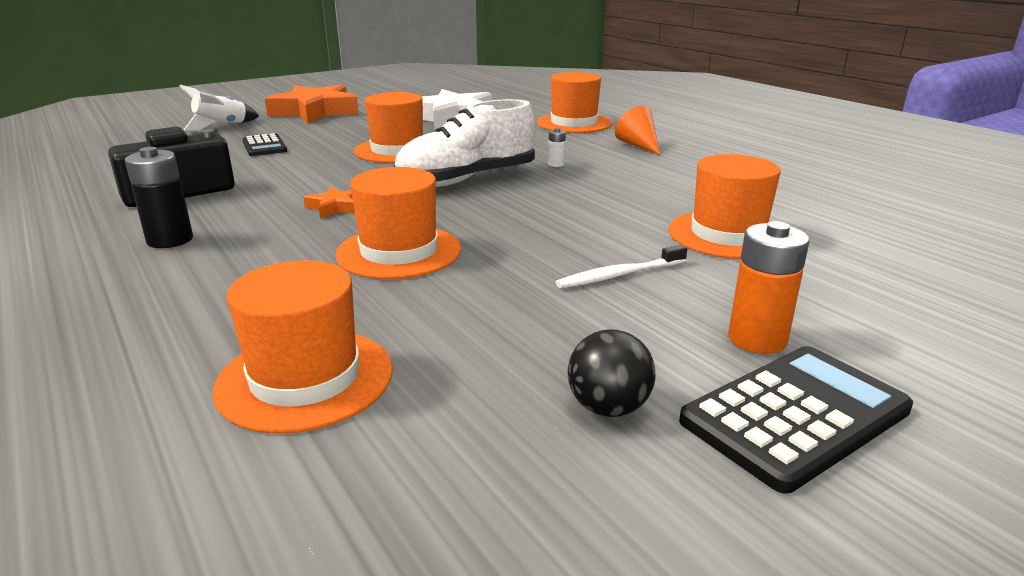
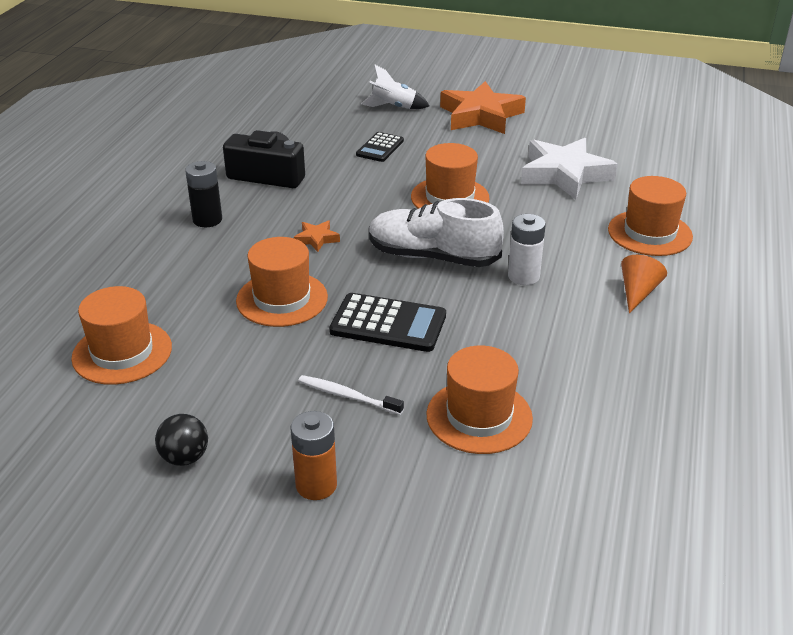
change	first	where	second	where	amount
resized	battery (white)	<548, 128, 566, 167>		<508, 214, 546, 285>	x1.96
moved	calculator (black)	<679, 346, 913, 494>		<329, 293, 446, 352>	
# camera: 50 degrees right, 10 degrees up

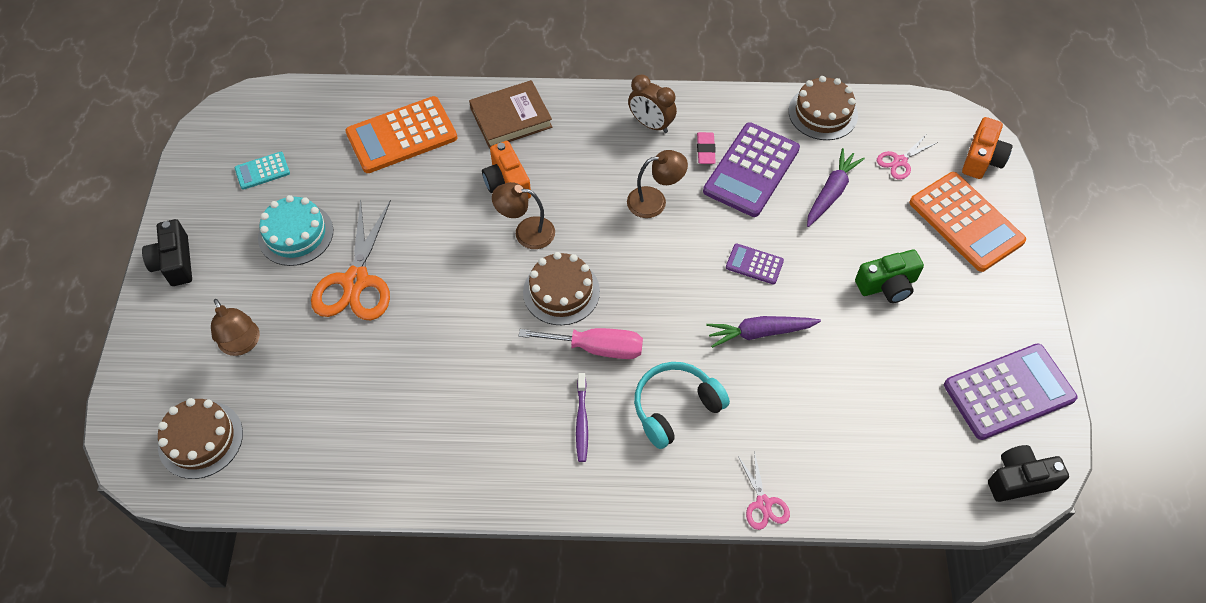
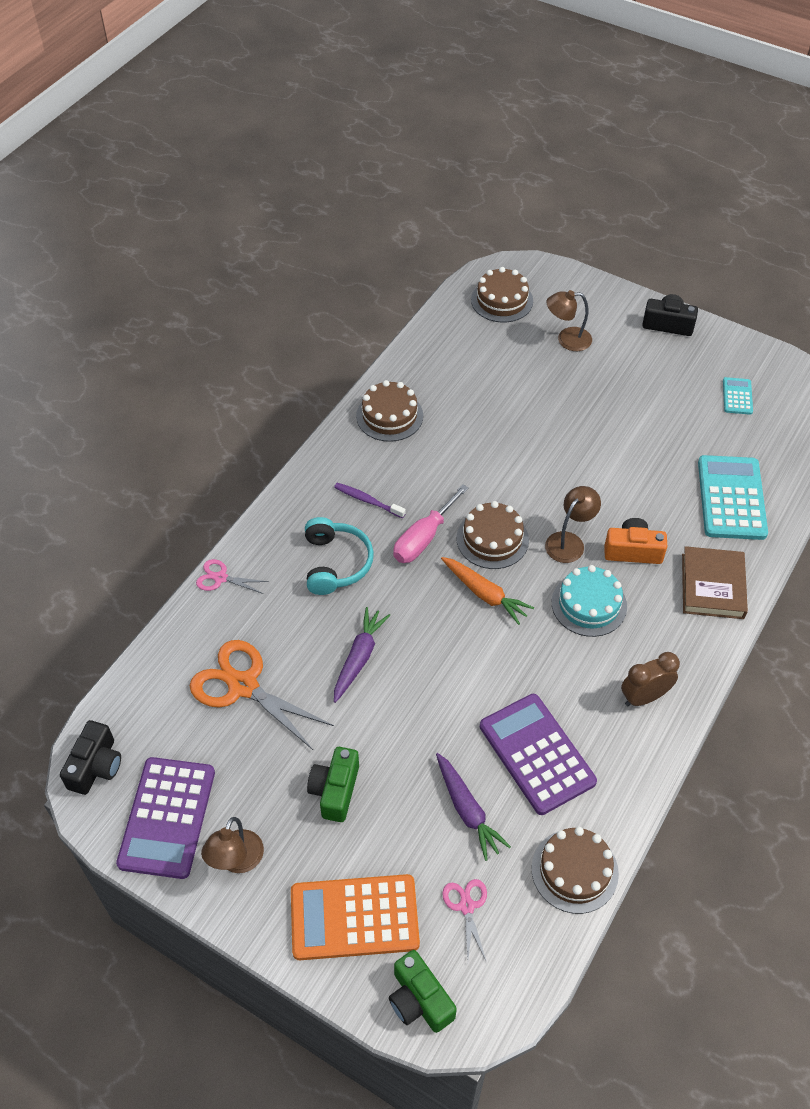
change	first	where	second	where	amount
moved	cake (turquoise)	<258, 195, 333, 266>		<552, 565, 627, 637>	
moved	scissors (orange)	<311, 199, 391, 320>		<190, 640, 334, 750>	
recoloured	calculator (orange)	<345, 96, 457, 173>	calculator (turquoise)	<698, 455, 768, 540>	
moved	lamp (brown)	<627, 150, 688, 218>		<201, 817, 264, 873>	
removed	eraser (pink)	<697, 132, 716, 164>			
removed	calculator (purple)	<726, 243, 784, 285>			
recoloured	camera (orange)	<962, 117, 1012, 179>	camera (green)	<389, 950, 457, 1033>	
added			cake (brown)	<356, 380, 423, 442>	
added			carrot (orange)	<441, 557, 534, 625>	
# camera: 120 degrees right, 5 degrees down

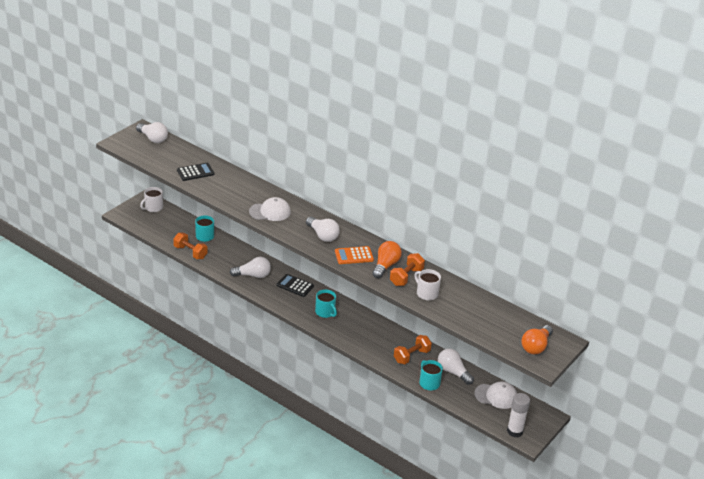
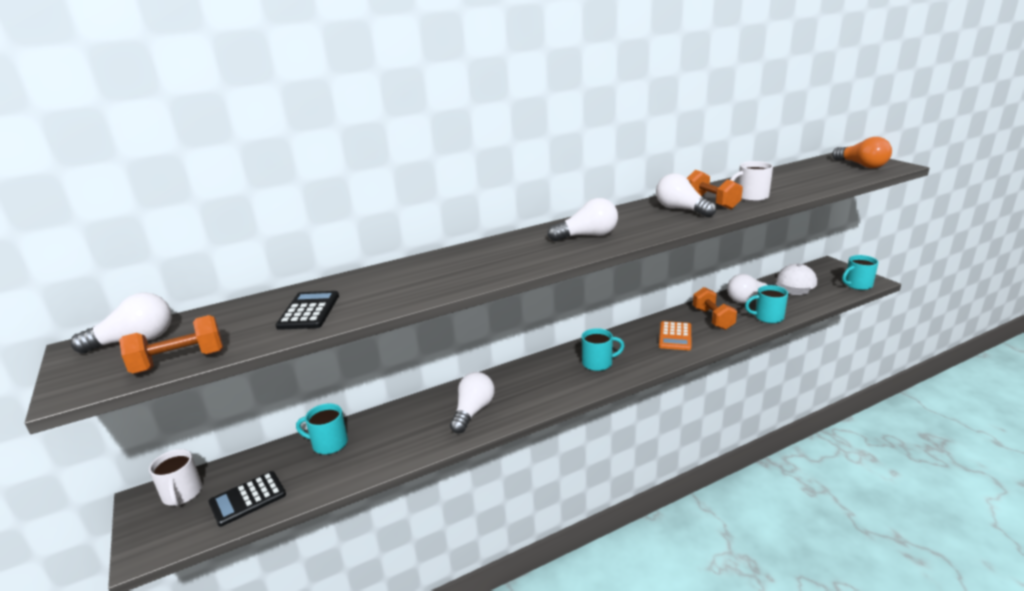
change	first	where	second	where	amount
moved	dumbbell (orange)	<173, 233, 207, 259>		<119, 315, 223, 374>	
removed	cap (white)	<249, 197, 291, 221>			
moved	calculator (black)	<276, 274, 314, 297>		<208, 471, 286, 527>	
moved	calculator (orange)	<335, 246, 374, 264>		<659, 321, 691, 350>	
recoloured	light bulb (orange)	<372, 241, 402, 278>	light bulb (white)	<656, 173, 716, 217>	
replaced	glue stick (white)	<507, 393, 530, 437>	mug (turquoise)	<842, 255, 879, 290>	
# camera: 60 degrees left, 10 degrees down

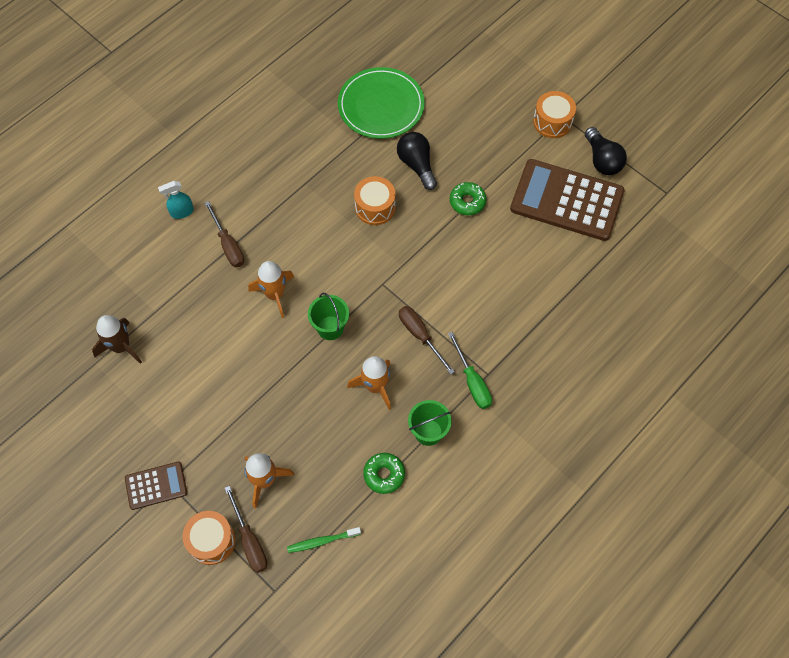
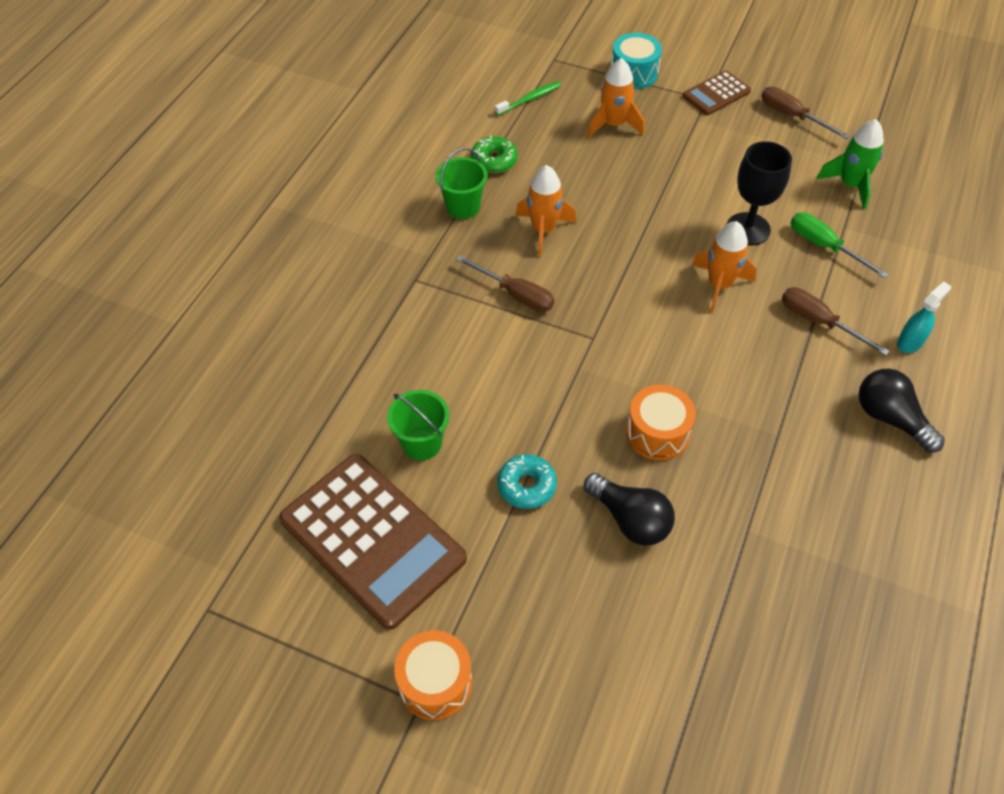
change	first	where	second	where	amount
recoloured	rocket (brown)	<92, 315, 142, 364>	rocket (green)	<816, 119, 884, 209>	
recoloured	drum (orange)	<182, 511, 235, 565>	drum (turquoise)	<611, 33, 662, 89>	
moved	screwdriver (brown)	<225, 486, 267, 573>		<762, 87, 850, 139>	
moved	bucket (green)	<308, 293, 349, 340>		<387, 390, 449, 460>	
removed	plate (green)	<338, 67, 425, 139>			
moved	screwdriver (green)	<448, 332, 492, 409>		<791, 212, 888, 278>	
recoloured	donut (green)	<450, 182, 487, 215>	donut (turquoise)	<497, 454, 557, 509>	
turned	calculator (brown)	<510, 159, 625, 241>		<279, 454, 467, 630>	45 degrees clockwise
moved	light bulb (black)	<585, 127, 627, 175>		<859, 369, 945, 452>	
added			goblet (black)	<727, 141, 792, 245>	
# camera: 160 degrees right, 10 degrees down

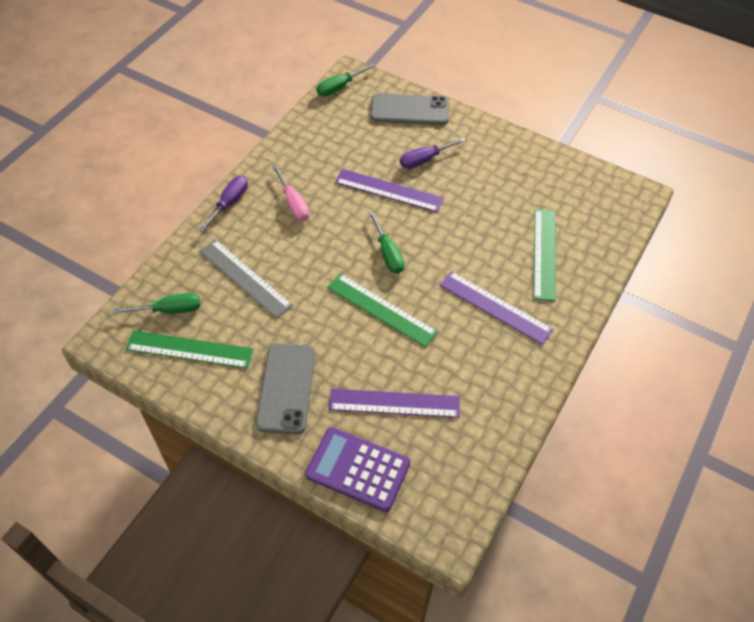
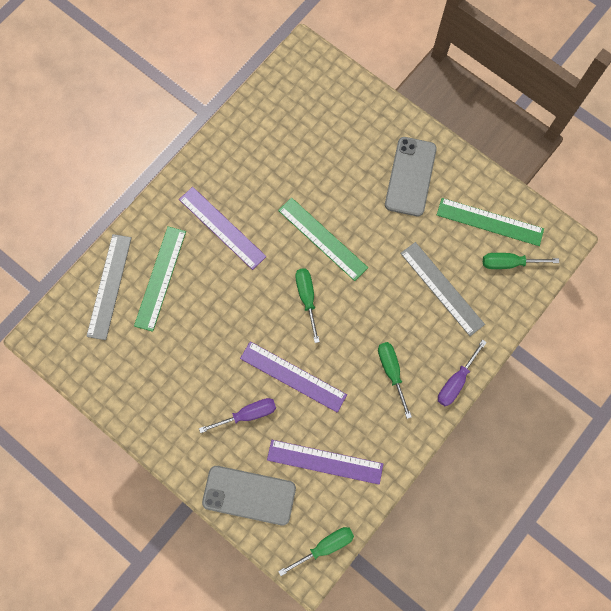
change	first	where	second	where	amount
recoloured	screwdriver (pink)	<272, 165, 309, 221>	screwdriver (green)	<378, 342, 412, 419>	
removed	calculator (purple)	<305, 427, 411, 512>			
moved	ruler (purple)	<329, 389, 460, 418>		<267, 440, 383, 485>	
added			ruler (grey)	<86, 234, 132, 340>	
# camera: 170 degrees left, 20 degrees up

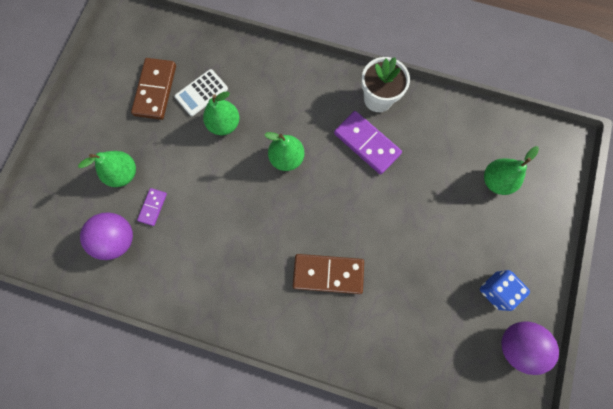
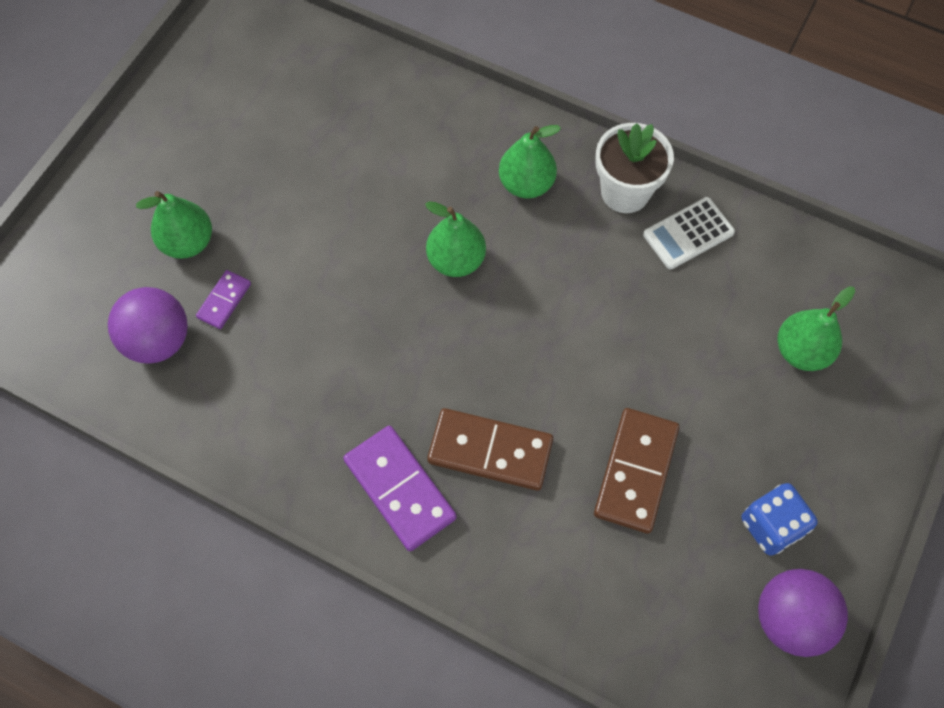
change	first	where	second	where	amount
moved	domino (brown)	<131, 58, 176, 120>		<594, 408, 679, 533>	
moved	calculator (white)	<175, 69, 228, 116>		<643, 197, 735, 269>	
moved	pear (green)	<203, 92, 239, 135>		<499, 125, 561, 198>	
moved	domino (purple)	<334, 111, 402, 175>		<343, 426, 457, 551>	
# camera: 10 degrees right, 10 degrees down

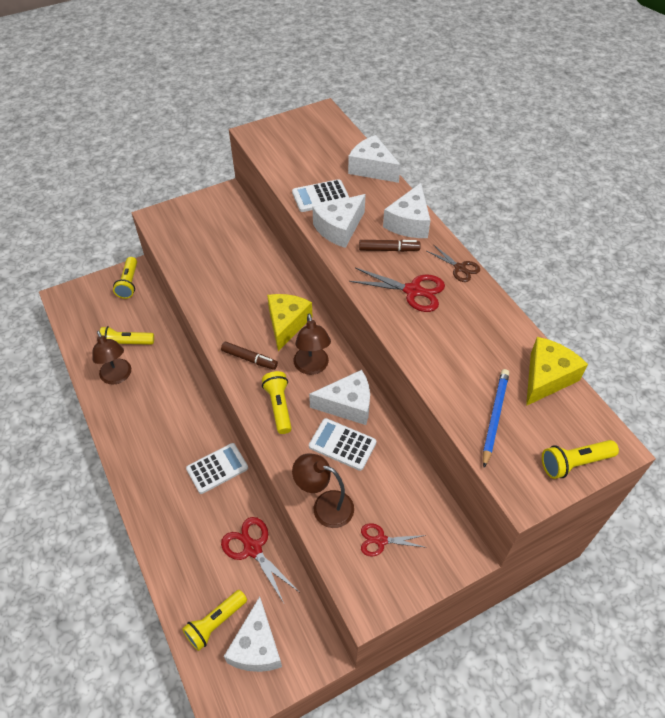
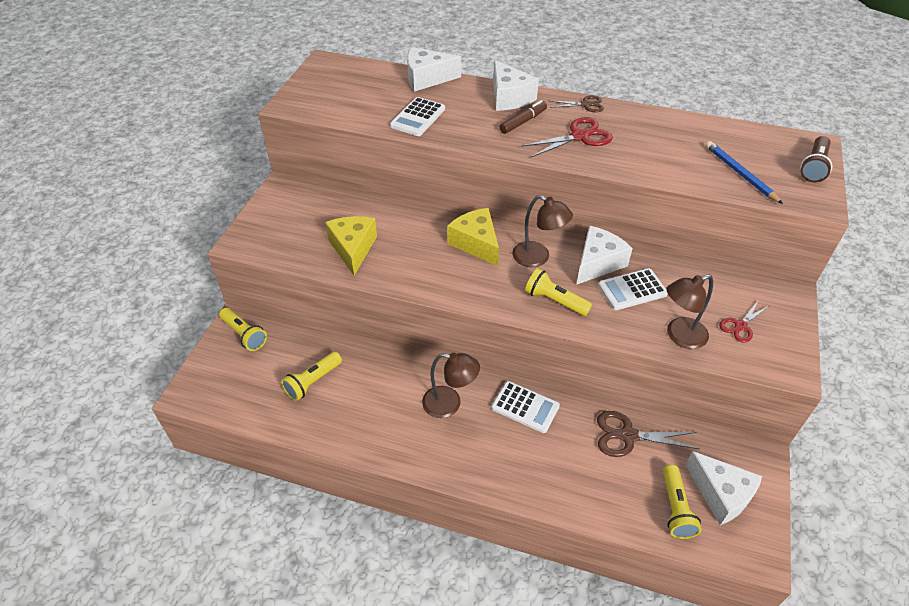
change	first	where	second	where	amount
moved	lamp (brown)	<92, 331, 131, 385>		<422, 353, 480, 418>	
turned	calculator (white)	<186, 443, 248, 494>		<491, 381, 560, 433>	105 degrees clockwise
removed	marker (brown)	<221, 341, 278, 370>			
recoloured	scissors (red)	<221, 517, 299, 603>	scissors (brown)	<597, 411, 699, 457>	
removed	cheese (white)	<312, 194, 366, 248>			
moved	cheese (yellow)	<526, 337, 588, 406>		<325, 216, 377, 276>	
recoloured	flashlight (yellow)	<542, 440, 619, 479>	flashlight (brown)	<800, 136, 832, 182>	
# camera: 45 degrees left, 5 degrees down

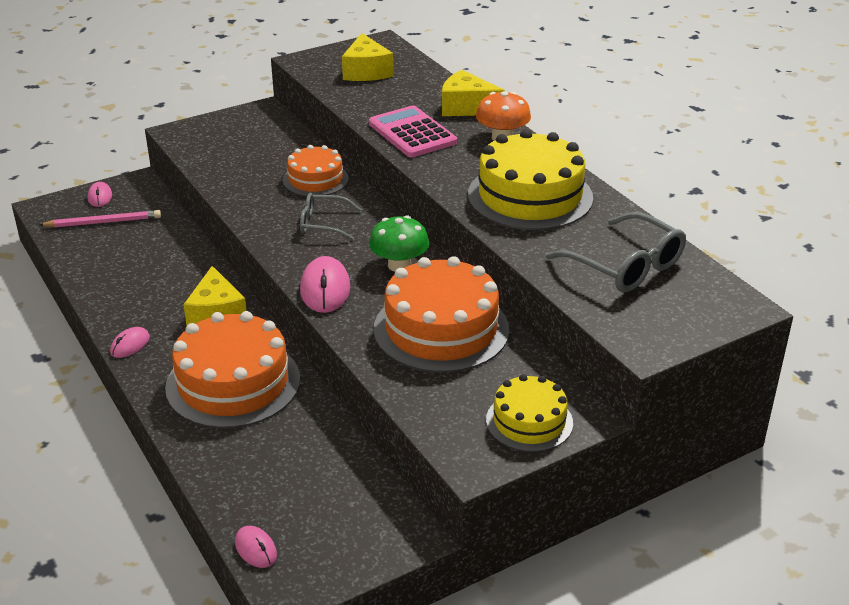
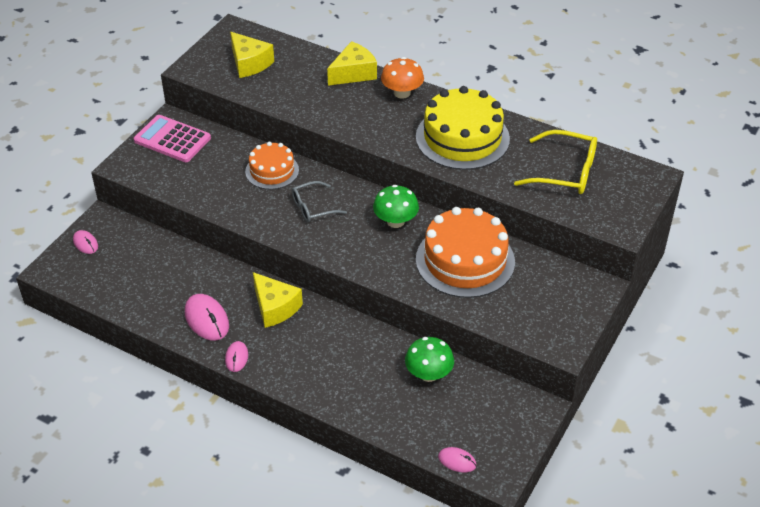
change	first	where	second	where	amount
removed	pencil (pink)	<39, 210, 161, 228>			
removed	cake (orange)	<165, 311, 300, 428>			
moved	mouse (pink)	<300, 256, 350, 313>		<185, 294, 229, 341>	
moved	calculator (pink)	<369, 105, 457, 157>		<134, 115, 211, 162>	
turned	cheese (yellow)	<442, 70, 505, 116>		<327, 41, 377, 86>	150 degrees clockwise
removed	cake (yellow)	<486, 374, 573, 452>			
recoloured	glasses (grey)	<546, 212, 686, 292>	glasses (yellow)	<514, 130, 597, 194>	
added			mushroom (green)	<405, 337, 454, 382>	
# camera: 30 degrees left, 10 degrees up

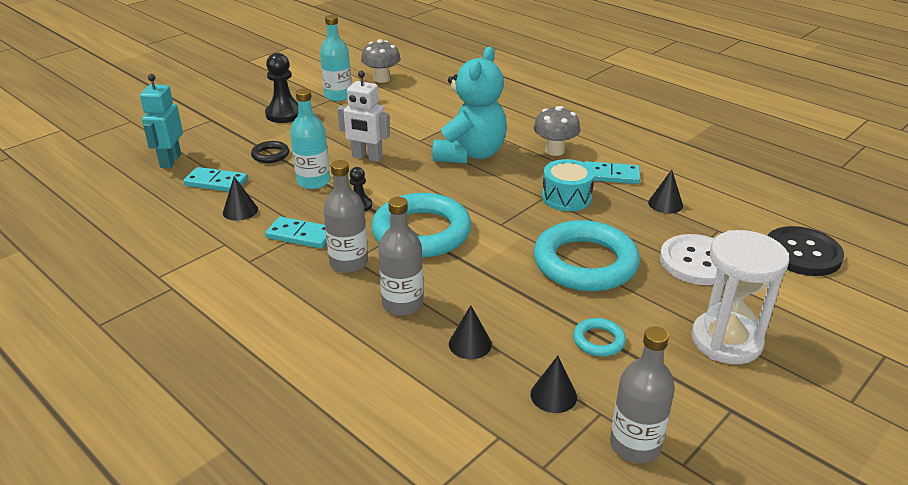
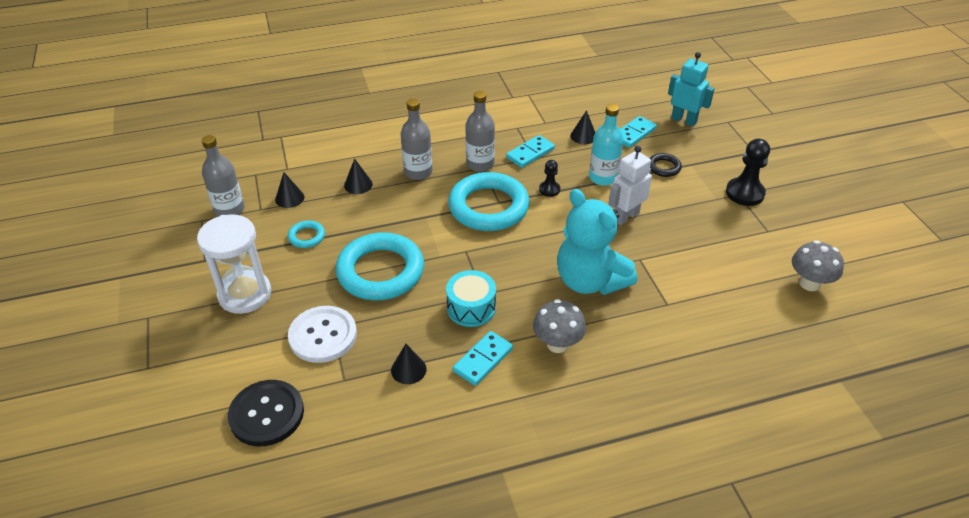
change	first	where	second	where	amount
removed	bottle (turquoise)	<320, 15, 352, 101>			
# camera: 120 degrees right, 10 degrees up

